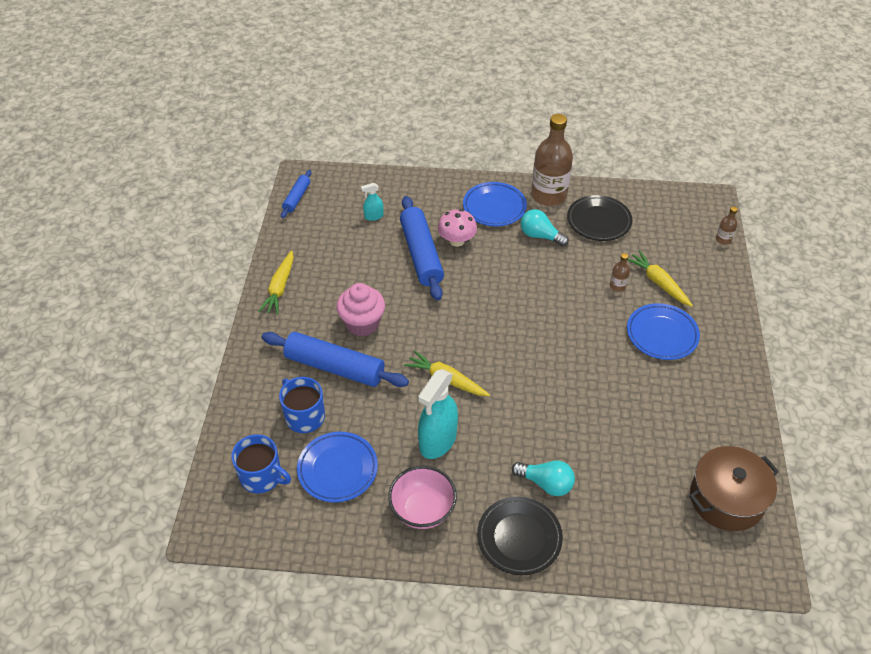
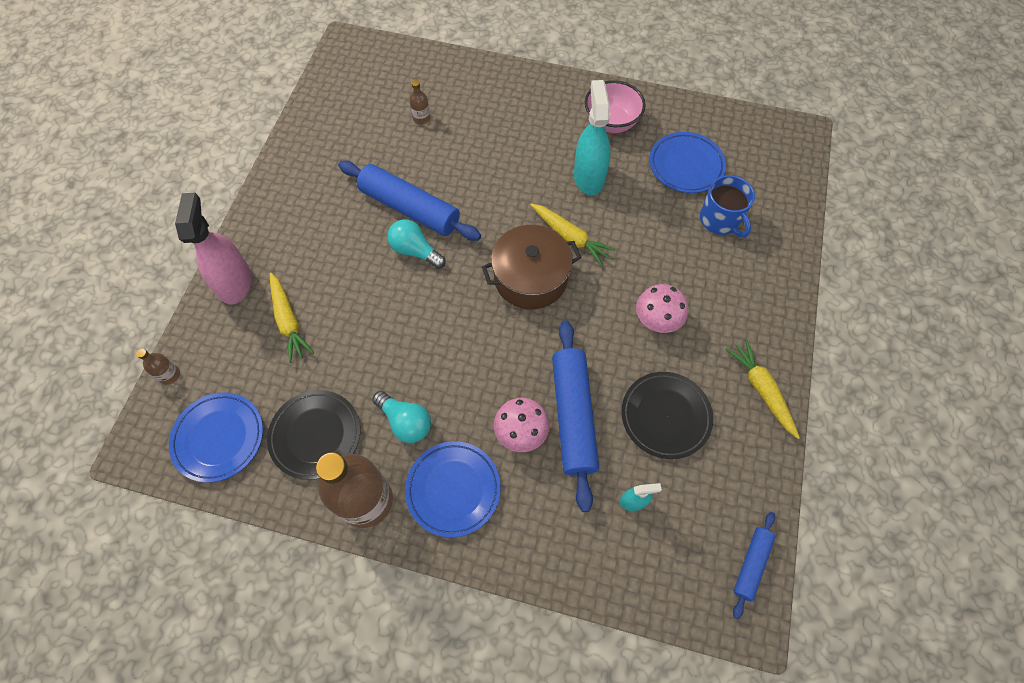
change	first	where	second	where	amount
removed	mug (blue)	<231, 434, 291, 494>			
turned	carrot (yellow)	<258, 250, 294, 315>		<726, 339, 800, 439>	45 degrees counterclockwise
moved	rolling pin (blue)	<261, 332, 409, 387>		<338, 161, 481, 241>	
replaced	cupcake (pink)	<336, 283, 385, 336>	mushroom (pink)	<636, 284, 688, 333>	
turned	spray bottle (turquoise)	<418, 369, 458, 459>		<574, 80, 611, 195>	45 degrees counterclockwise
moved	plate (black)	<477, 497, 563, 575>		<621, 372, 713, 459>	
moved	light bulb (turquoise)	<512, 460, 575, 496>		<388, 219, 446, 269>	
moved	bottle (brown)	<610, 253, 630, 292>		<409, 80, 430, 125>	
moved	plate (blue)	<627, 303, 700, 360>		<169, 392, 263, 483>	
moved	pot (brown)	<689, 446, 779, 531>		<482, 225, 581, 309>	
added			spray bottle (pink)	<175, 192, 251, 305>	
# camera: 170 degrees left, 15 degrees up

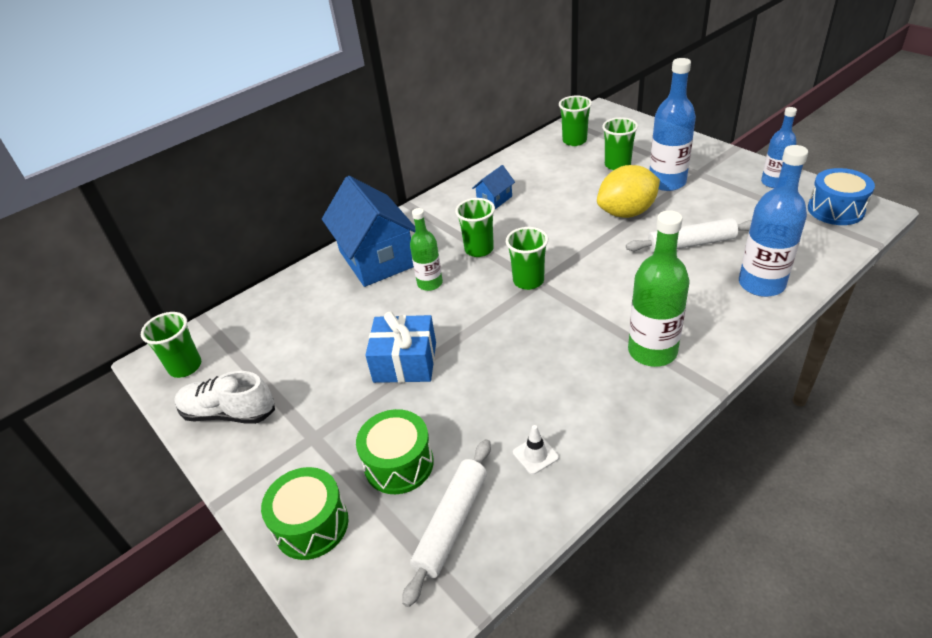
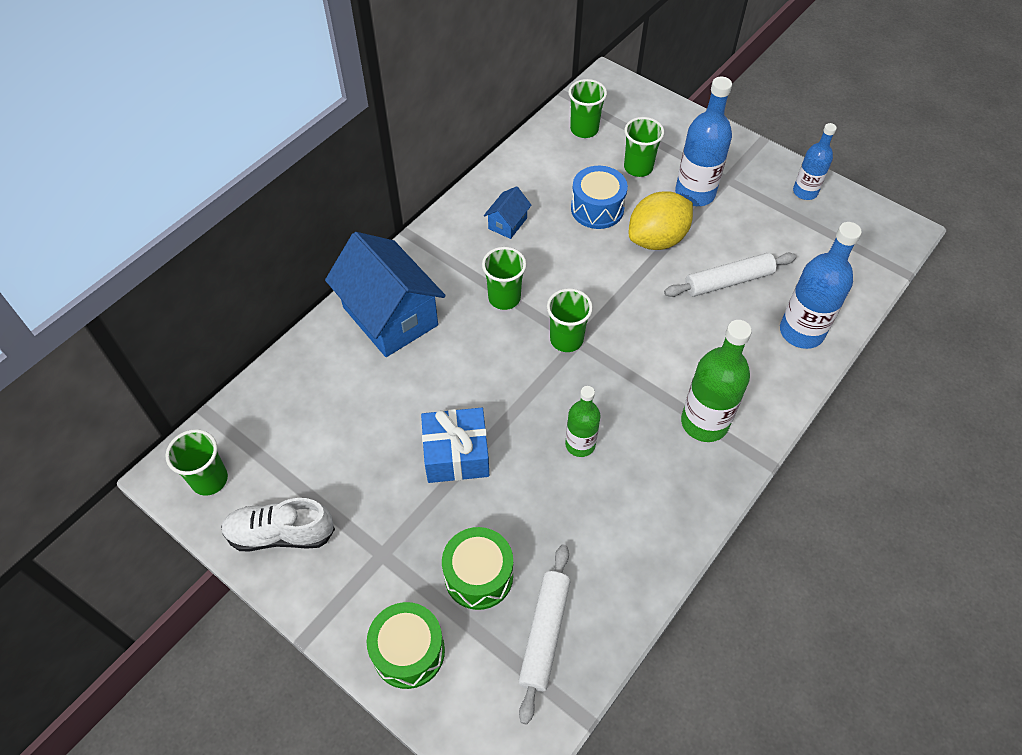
change	first	where	second	where	amount
moved	bottle (green)	<410, 208, 443, 291>		<565, 386, 601, 457>	
removed	traffic cone (white)	<513, 425, 559, 474>			
moved	drum (blue)	<808, 168, 875, 225>		<571, 166, 628, 229>	
# camera: 15 degrees left, 15 degrees up

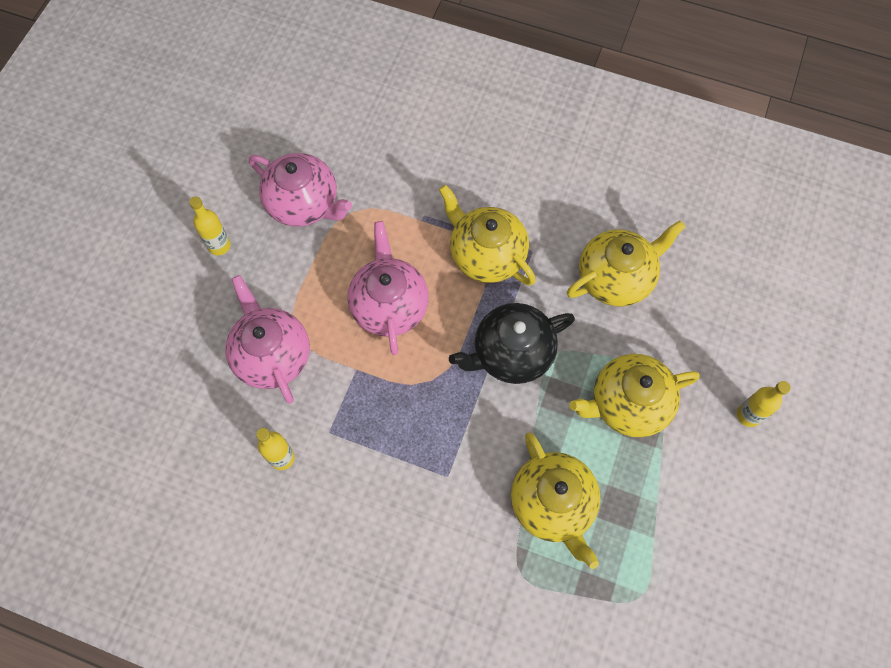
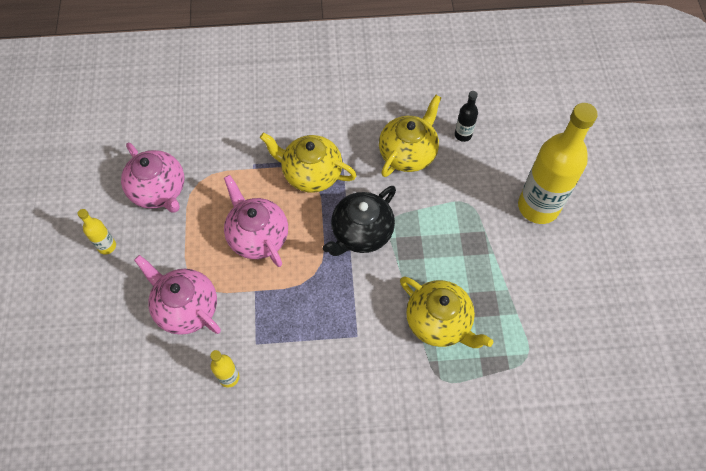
change	first	where	second	where	amount
turned	teapot (pink)	<249, 153, 352, 227>		<121, 143, 184, 213>	45 degrees clockwise
removed	teapot (yellow)	<569, 354, 700, 437>			
resized	bottle (yellow)	<737, 381, 791, 427>		<518, 103, 598, 224>	x2.28
added			bottle (black)	<455, 91, 478, 142>	
# camera: 25 degrees left, 5 degrees down

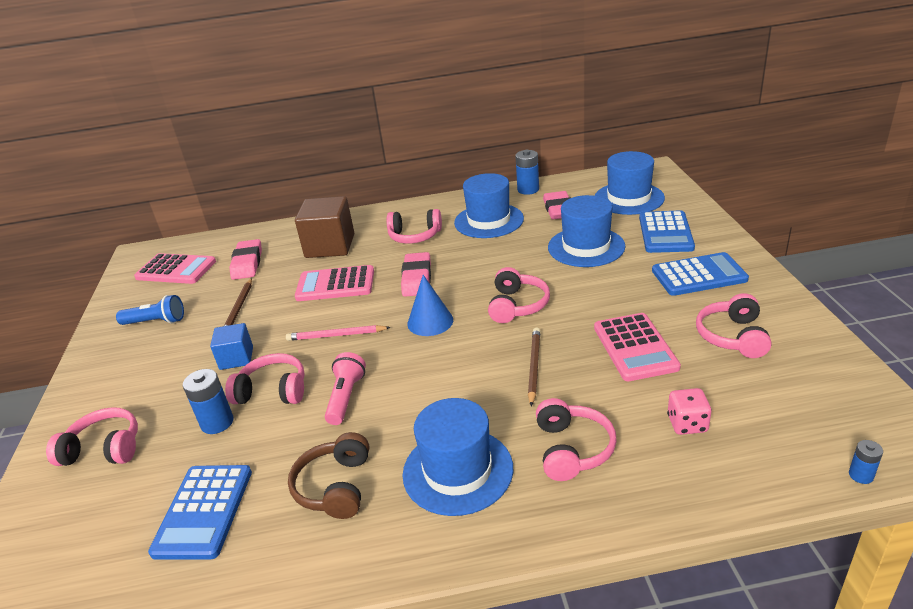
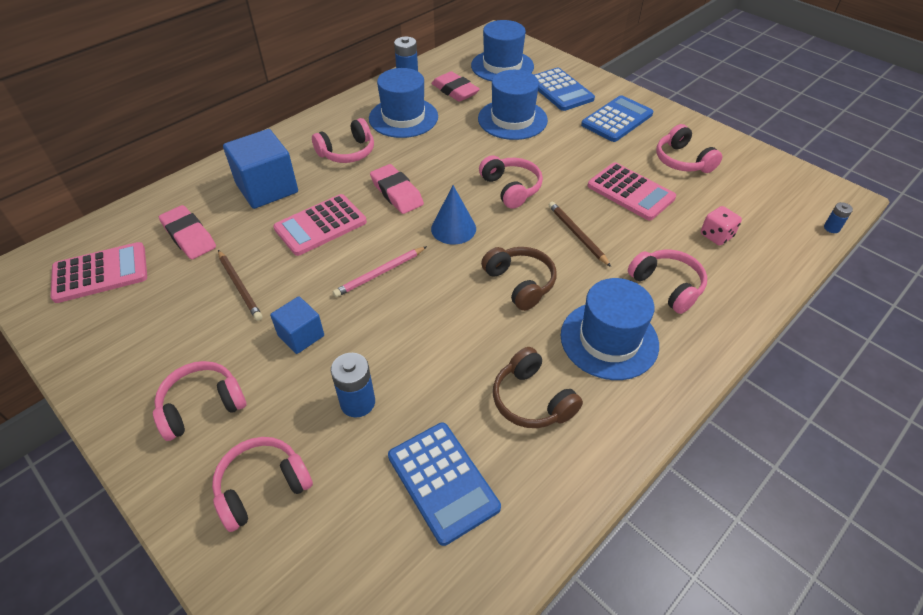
change	first	where	second	where	amount
removed	flashlight (blue)	<116, 295, 184, 325>			
moved	headphones (pink)	<225, 353, 305, 404>		<153, 361, 246, 441>	
recoloured	cube (brown)	<295, 196, 354, 258>	cube (blue)	<223, 129, 298, 209>	
removed	flashlight (pink)	<325, 352, 366, 425>			
added			headphones (brown)	<481, 247, 556, 311>	
# camera: 40 degrees left, 15 degrees up

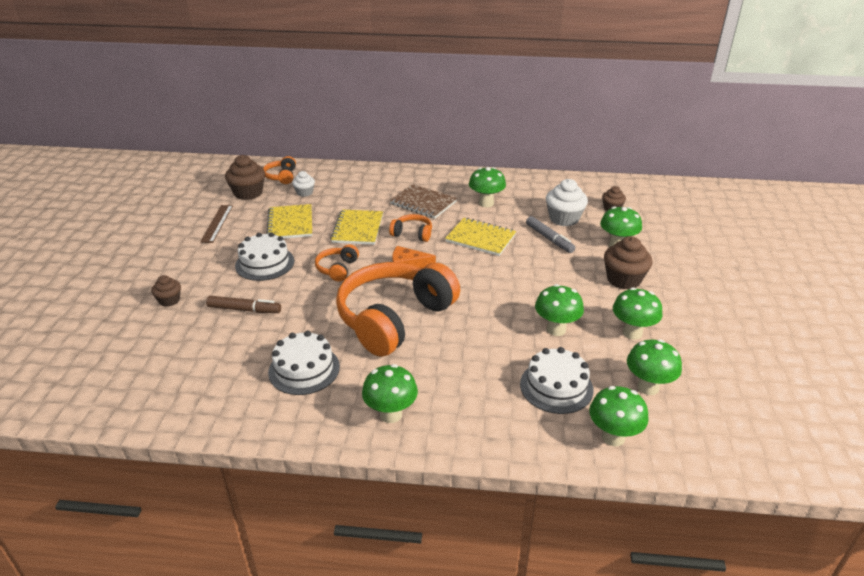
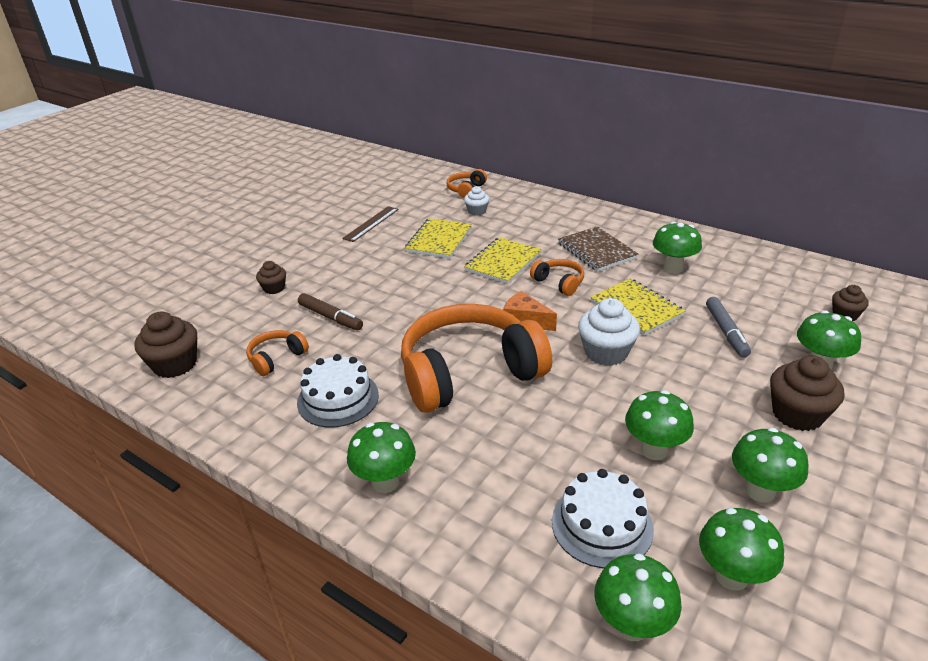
change	first	where	second	where	amount
moved	cupcake (brown)	<225, 155, 265, 200>		<134, 311, 197, 378>	
removed	cake (white)	<235, 232, 294, 281>			
moved	headphones (orange)	<315, 244, 359, 282>		<246, 330, 309, 376>	
moved	cupcake (white)	<546, 179, 588, 226>		<578, 298, 640, 366>	
# camera: 30 degrees right, 0 degrees up

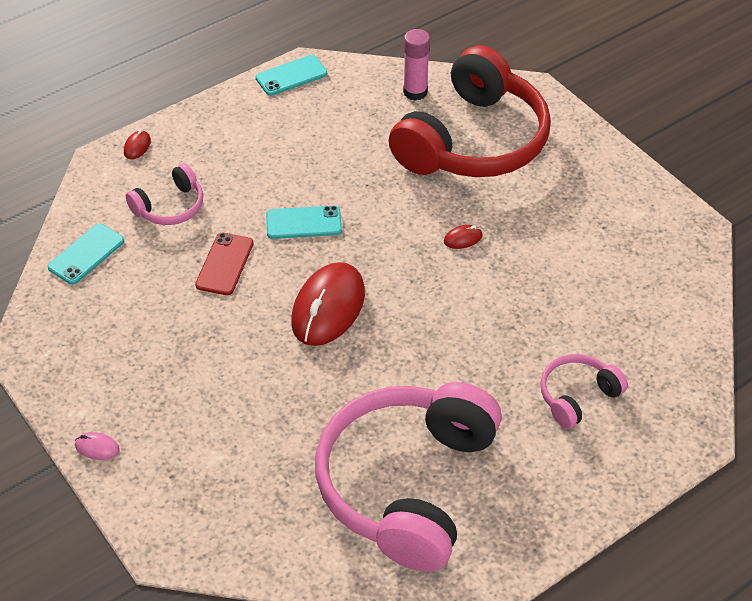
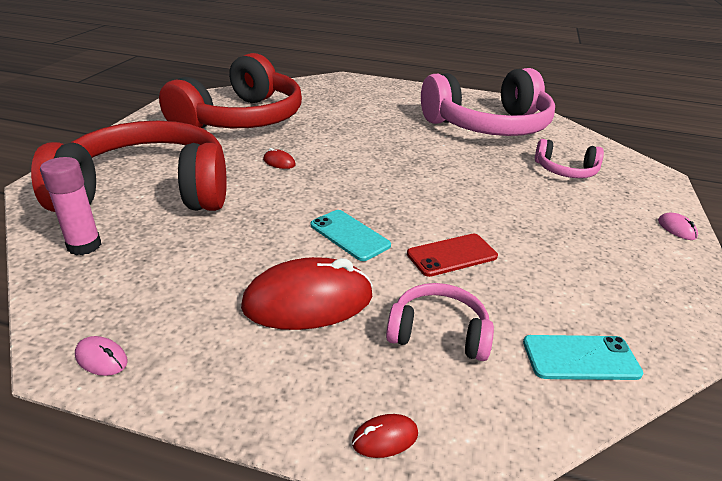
change	first	where	second	where	amount
replaced	phone (turquoise)	<255, 55, 327, 96>	mouse (pink)	<75, 336, 128, 376>	
moved	mouse (red)	<291, 262, 365, 346>		<241, 257, 373, 330>	
moved	headphones (pink)	<540, 354, 628, 429>		<535, 139, 604, 178>	
added			headphones (red)	<159, 53, 302, 128>	
# camera: 130 degrees left, 15 degrees down

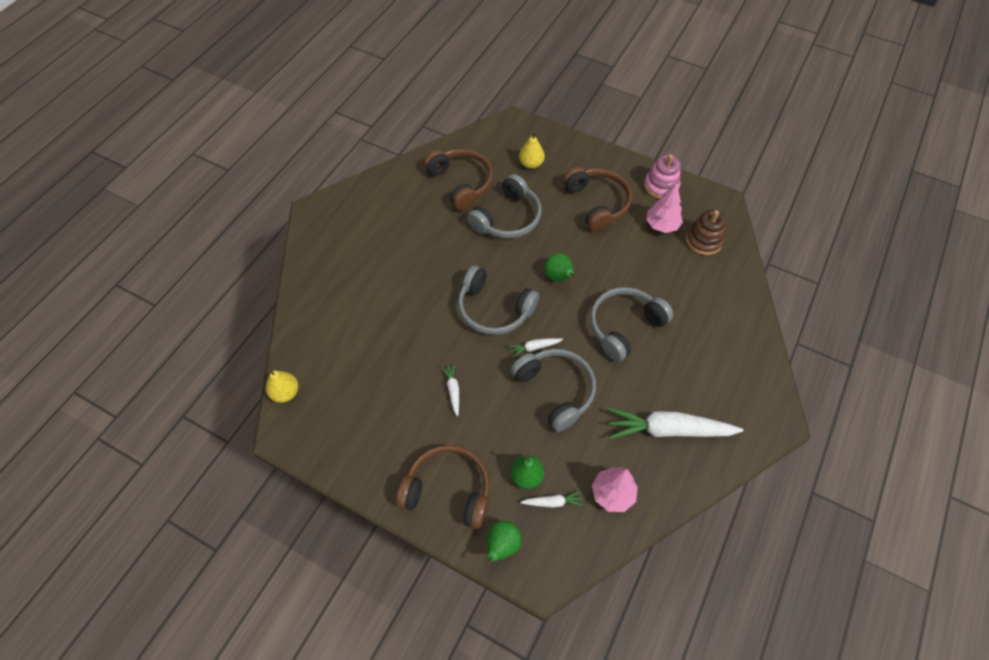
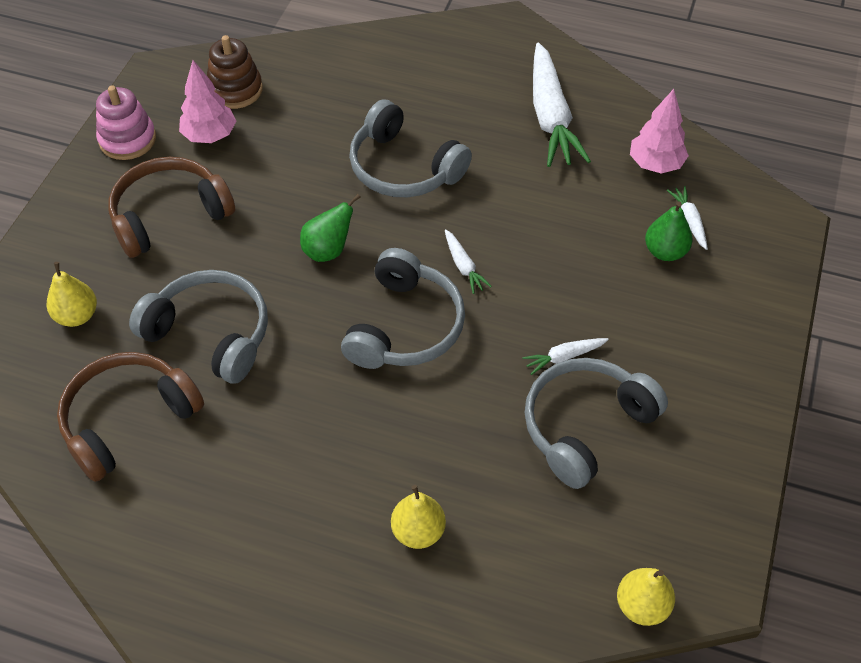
change	first	where	second	where	amount
removed	headphones (brown)	<396, 445, 490, 529>			
removed	pear (green)	<485, 521, 522, 568>			
moved	headphones (grey)	<511, 349, 596, 432>		<524, 358, 668, 489>	
added			pear (yellow)	<391, 485, 446, 549>	
# camera: 100 degrees left, 5 degrees down

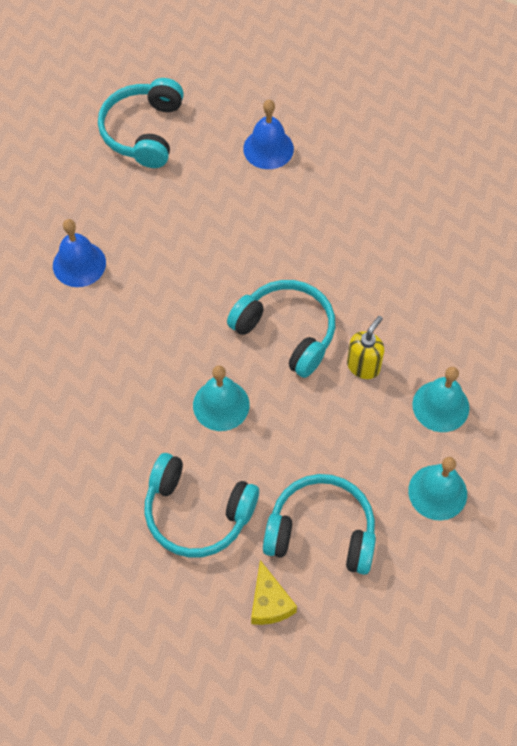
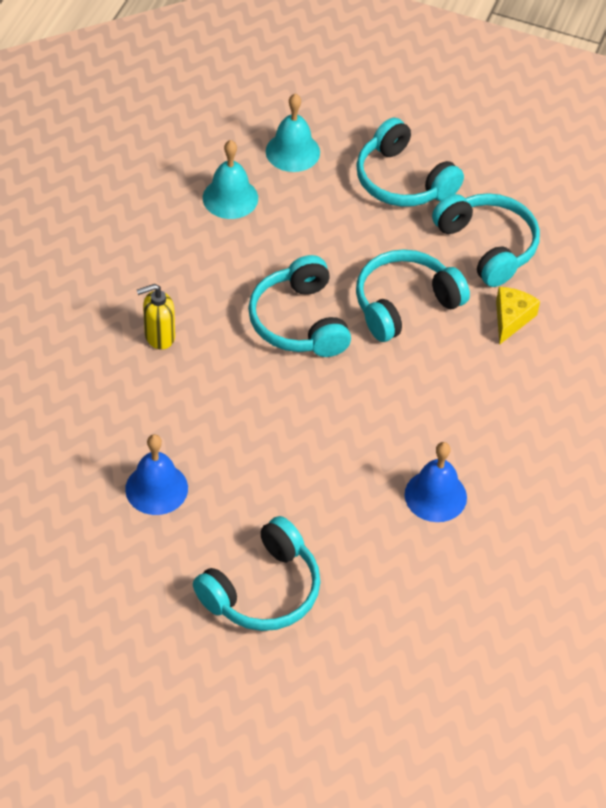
change	first	where	second	where	amount
replaced	bell (turquoise)	<193, 365, 250, 431>	headphones (turquoise)	<356, 249, 470, 342>	
moved	cheese (yellow)	<251, 560, 297, 625>		<496, 287, 540, 345>	
moved	soap dispenser (yellow)	<347, 316, 384, 379>		<137, 284, 175, 350>	
# camera: 145 degrees left, 10 degrees down

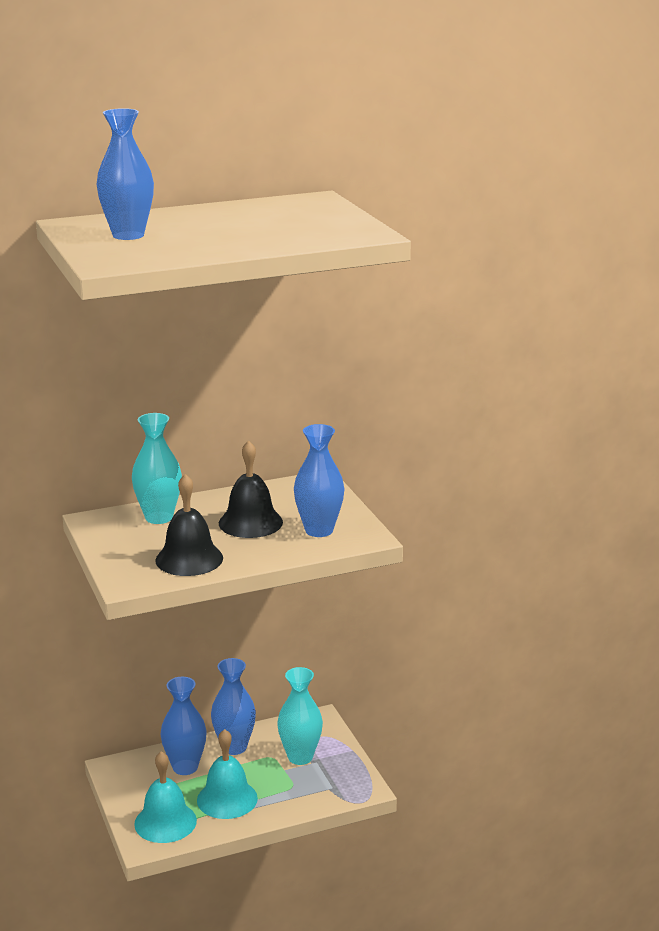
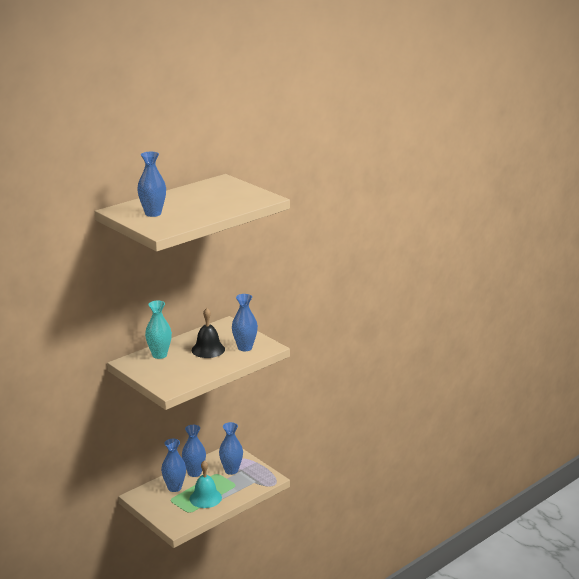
change	first	where	second	where	amount
removed	bell (turquoise)	<134, 751, 197, 843>			
removed	bell (black)	<155, 474, 223, 576>			
recoloured	vase (turquoise)	<277, 667, 323, 765>	vase (blue)	<219, 422, 243, 475>	
# camera: 20 degrees left, 0 degrees up

